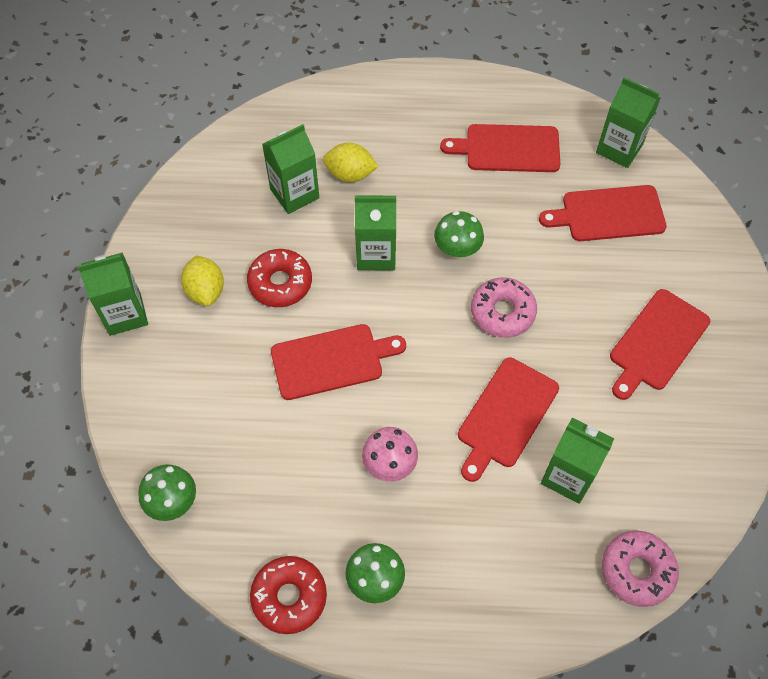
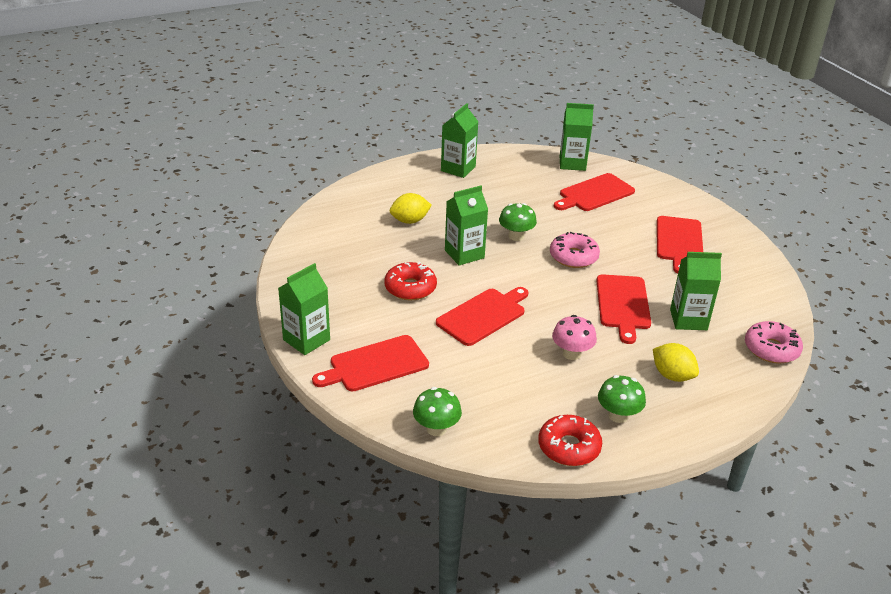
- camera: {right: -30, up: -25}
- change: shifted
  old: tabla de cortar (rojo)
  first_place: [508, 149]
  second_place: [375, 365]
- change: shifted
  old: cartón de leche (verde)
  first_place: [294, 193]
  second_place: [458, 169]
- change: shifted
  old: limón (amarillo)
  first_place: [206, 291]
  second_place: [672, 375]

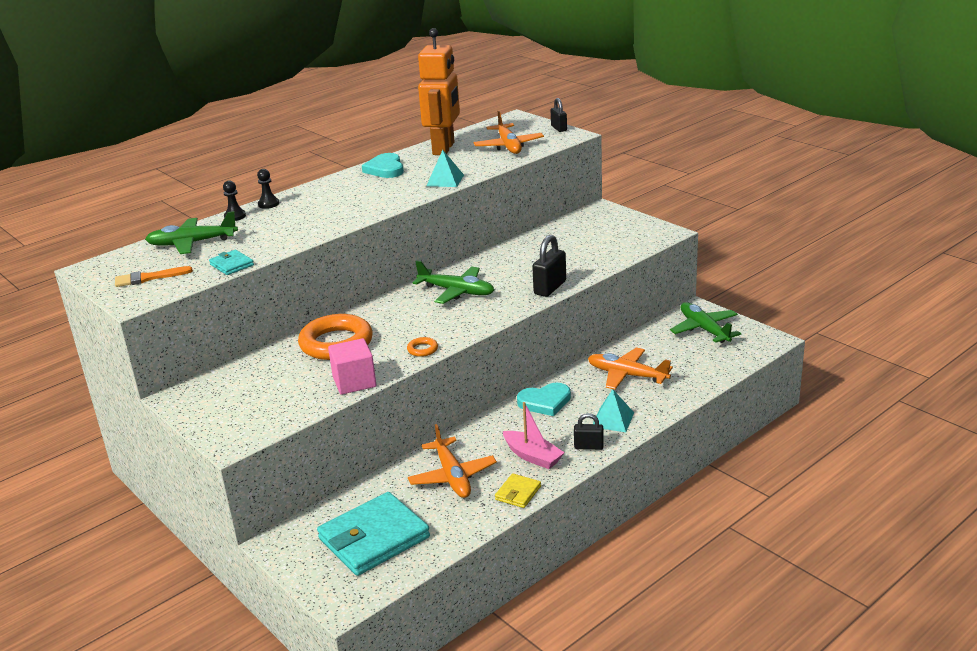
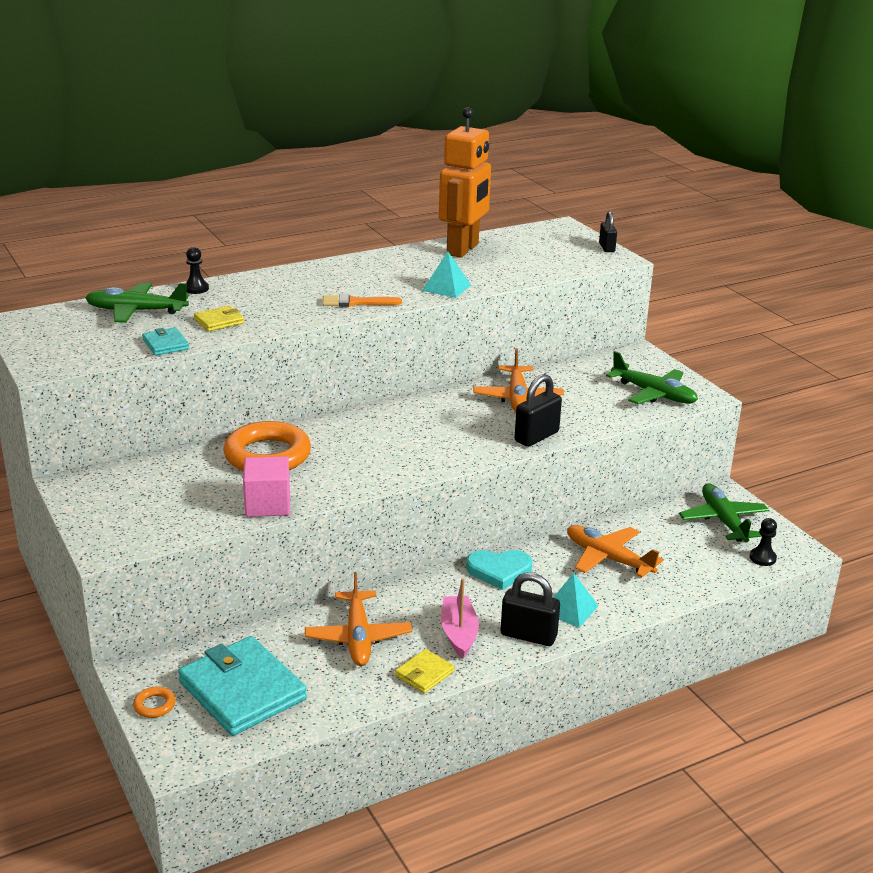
- camera: {right: 10, up: 0}
- change: shifted
  old: anillo (naranja)
  first_place: [422, 349]
  second_place: [154, 705]
- change: rotated
  old: cartera (turquesa)
  first_place: [374, 538]
  second_place: [242, 691]
  degrees: 75
- change: new
  new: cartera (amarillo)
  second_place: [219, 321]
- change: shifted
  old: pincel (naranja)
  first_place: [148, 278]
  second_place: [356, 302]
- change: rotated
  old: barco (rosa)
  first_place: [532, 456]
  second_place: [459, 633]
  degrees: -150
- change: shifted
  old: avión (naranja)
  first_place: [508, 146]
  second_place: [517, 398]
- change: scaled
  old: candado (negro)
  first_place: [588, 446]
  second_place: [528, 635]
  factor: 1.58
- change: shifted
  old: avión (verde)
  first_place: [456, 291]
  second_place: [653, 394]
- change: shifted
  old: peón (negro)
  first_place: [268, 204]
  second_place: [762, 558]
- change: gone
  old: corazón (turquesa)
  first_place: [385, 169]

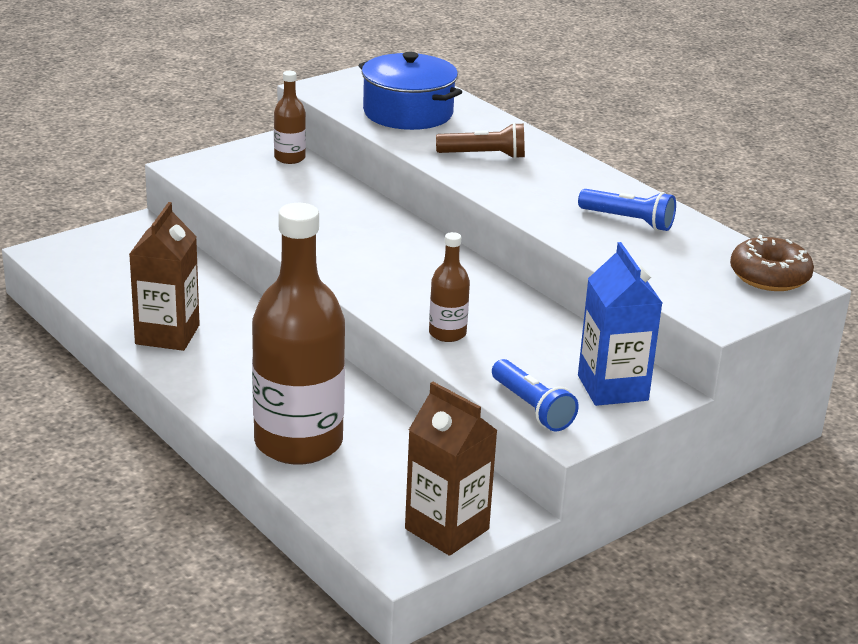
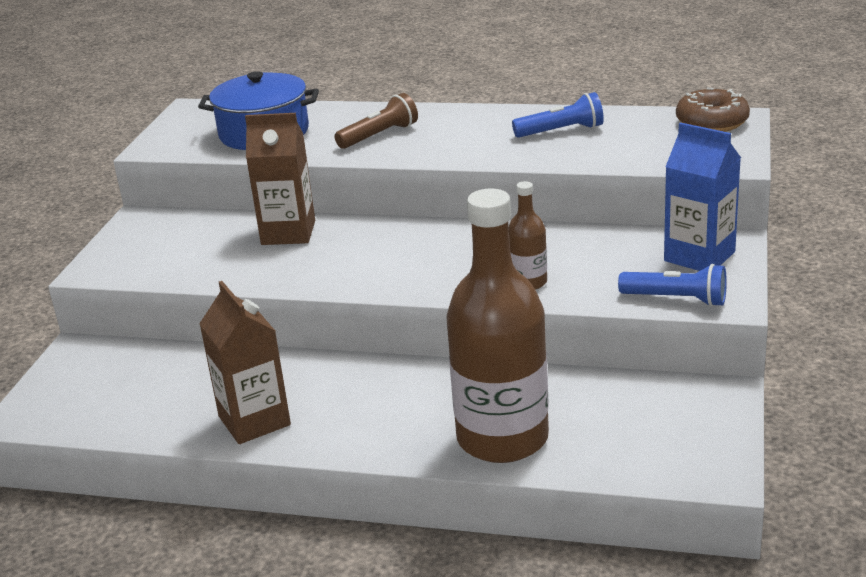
- camera: {right: -35, up: 0}
- change: shifted
  old: cartón de leche (marrón)
  first_place: [447, 529]
  second_place: [288, 233]
- change: gone
  old: botella (marrón)
  first_place: [289, 158]

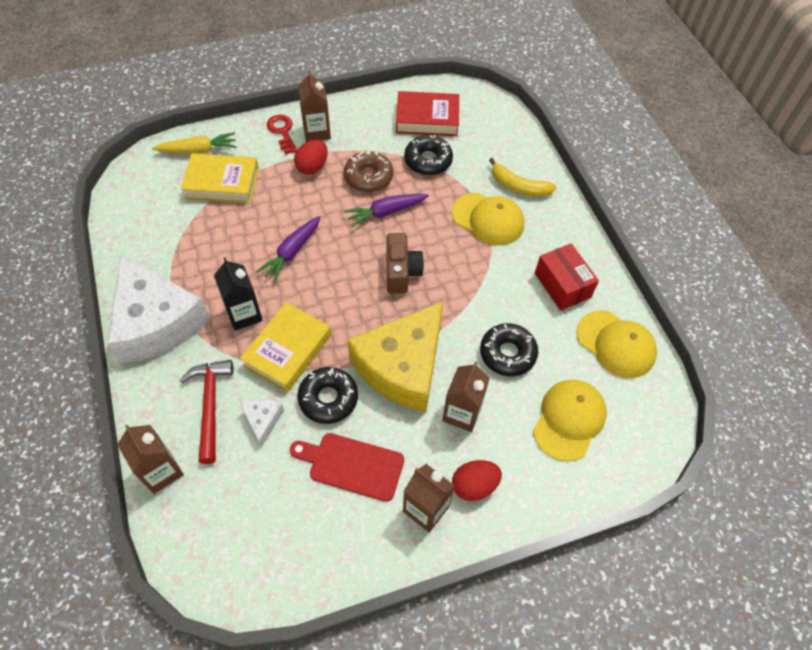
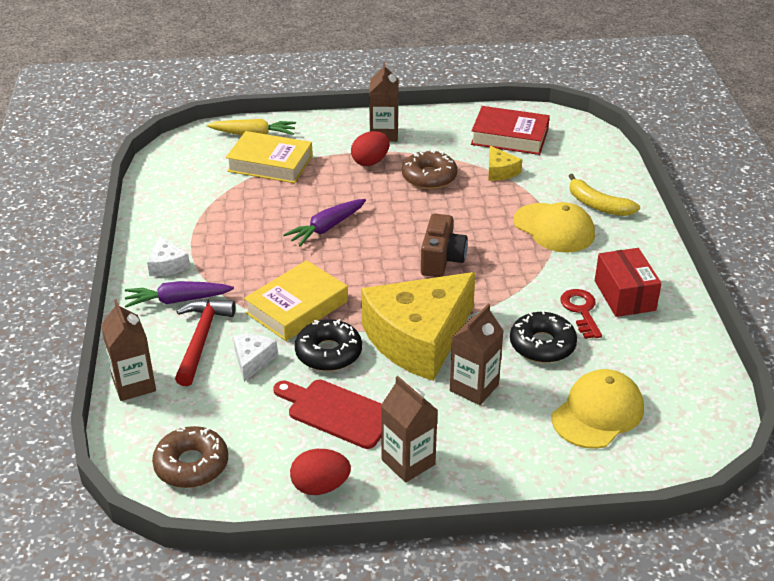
- camera: {right: 15, up: -20}
- change: shifted
  old: zanahoria (morado)
  first_place: [385, 212]
  second_place: [177, 300]
- change: scaled
  old: queso (blanco)
  first_place: [156, 322]
  second_place: [167, 265]
  factor: 0.4
- change: new
  new: rosquilla (marrón)
  second_place: [191, 465]
- change: shifted
  old: huevo (rojo)
  first_place: [474, 485]
  second_place: [320, 486]
- change: swapped
  old: rosquilla (negro)
  new: queso (amarillo)
  first_place: [428, 160]
  second_place: [500, 171]
- change: shifted
  old: llave (rojo)
  first_place: [282, 132]
  second_place: [581, 311]
- change: gone
  old: cartón de leche (negro)
  first_place: [244, 314]
- change: gone
  old: gorra (amarillo)
  first_place: [616, 344]

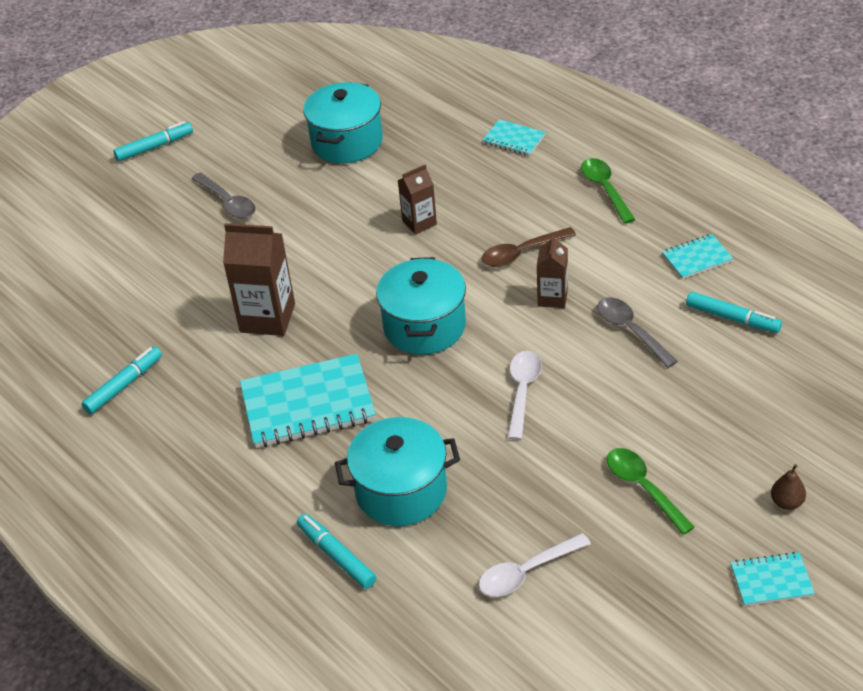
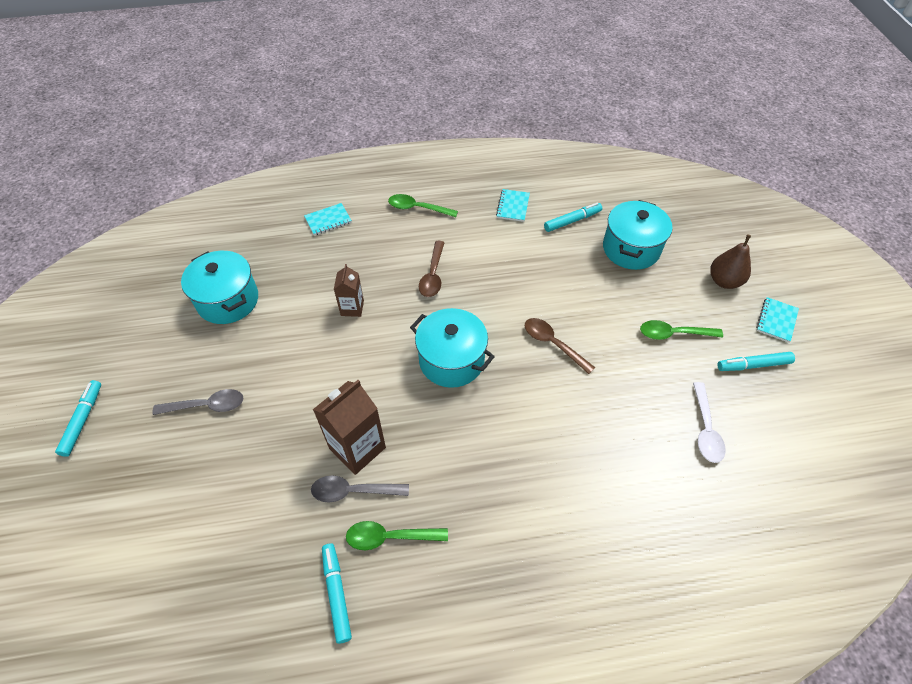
- camera: {right: -60, up: 10}
- change: shifted
  old: cuchara (gris)
  first_place: [630, 331]
  second_place: [353, 491]
- change: new
  new: cuchara (verde)
  second_place: [389, 537]
- change: repainted
  old: cuchara (blanco)
  new: cuchara (marrón)
  first_place: [522, 391]
  second_place: [553, 344]
- change: shifted
  old: olla (turquesa)
  first_place: [401, 491]
  second_place: [631, 249]
- change: scaled
  old: pera (marrón)
  first_place: [786, 502]
  second_place: [724, 281]
  factor: 1.72
- change: shifted
  old: rotulador (turquesa)
  first_place: [336, 556]
  second_place: [753, 365]
- change: gone
  old: cuaderno (turquesa)
  first_place: [308, 404]
- change: gone
  old: cartón de leche (marrón)
  first_place: [552, 298]

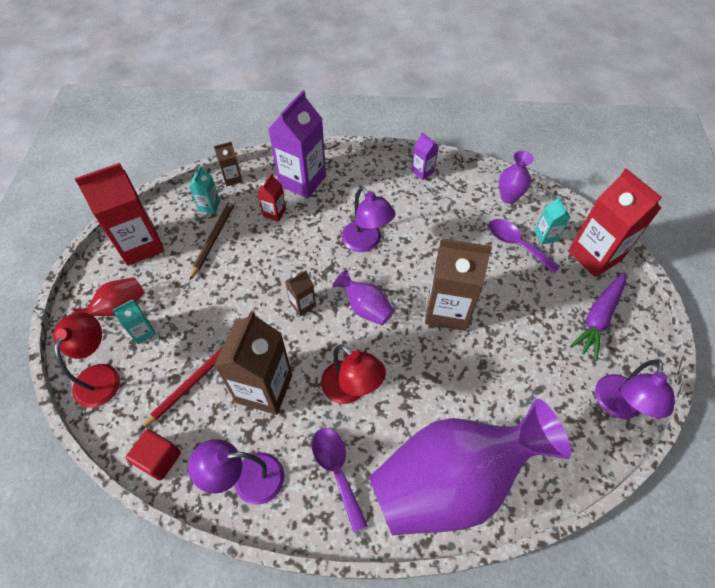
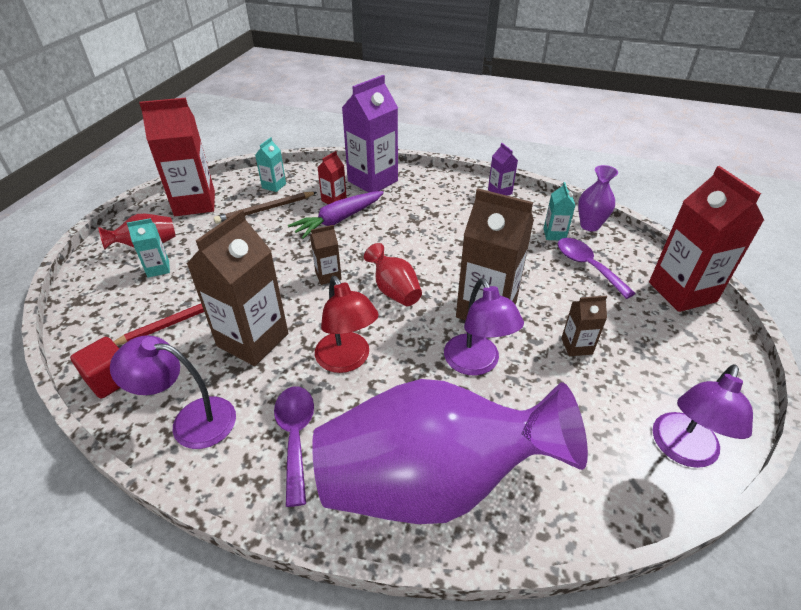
- camera: {right: 15, up: -15}
- change: rotated
  old: lápiz (marrón)
  first_place: [214, 238]
  second_place: [265, 209]
  degrees: -150
- change: shifted
  old: zanahoria (morado)
  first_place: [598, 318]
  second_place: [338, 220]
- change: repainted
  old: florero (morado)
  new: florero (rojo)
  first_place: [365, 308]
  second_place: [394, 291]
- change: shifted
  old: lámpara (morado)
  first_place: [366, 242]
  second_place: [476, 364]
- change: shifted
  old: cartón de leche (turquesa)
  first_place: [546, 236]
  second_place: [554, 234]
- change: shifted
  old: cartón de leche (marrón)
  first_place: [232, 178]
  second_place: [576, 346]
- change: gone
  old: lámpara (rojo)
  first_place: [100, 375]

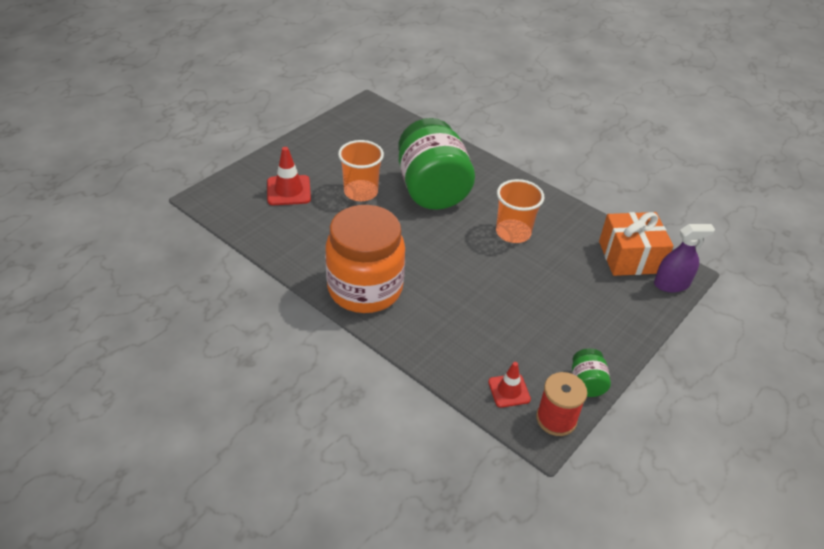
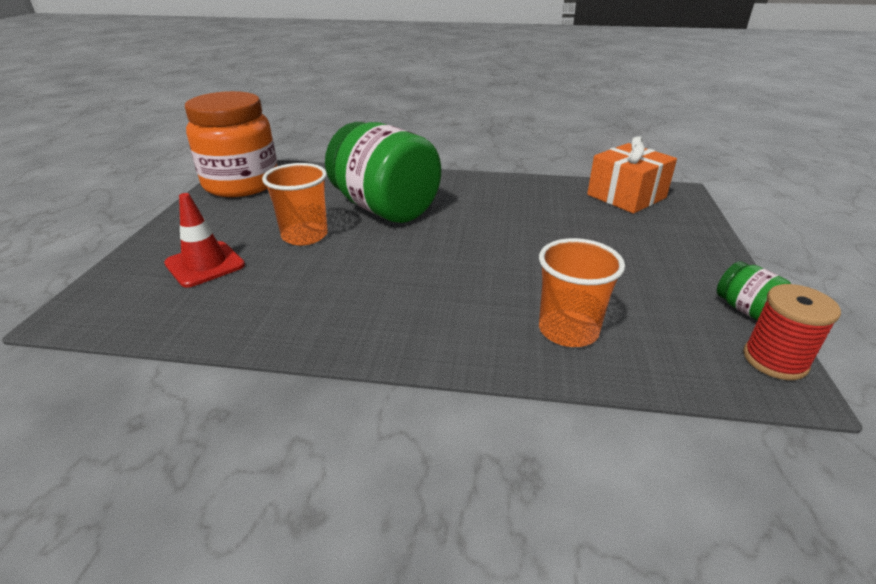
- camera: {right: -30, up: -10}
- change: shifted
  old: tarro (naranja)
  first_place: [365, 288]
  second_place: [241, 184]
- change: shifted
  old: vaso (naranja)
  first_place: [513, 233]
  second_place: [568, 330]
- change: gone
  old: cono de tráfico (rojo)
  first_place: [509, 390]
- change: gone
  old: pulverizador (morado)
  first_place: [671, 284]

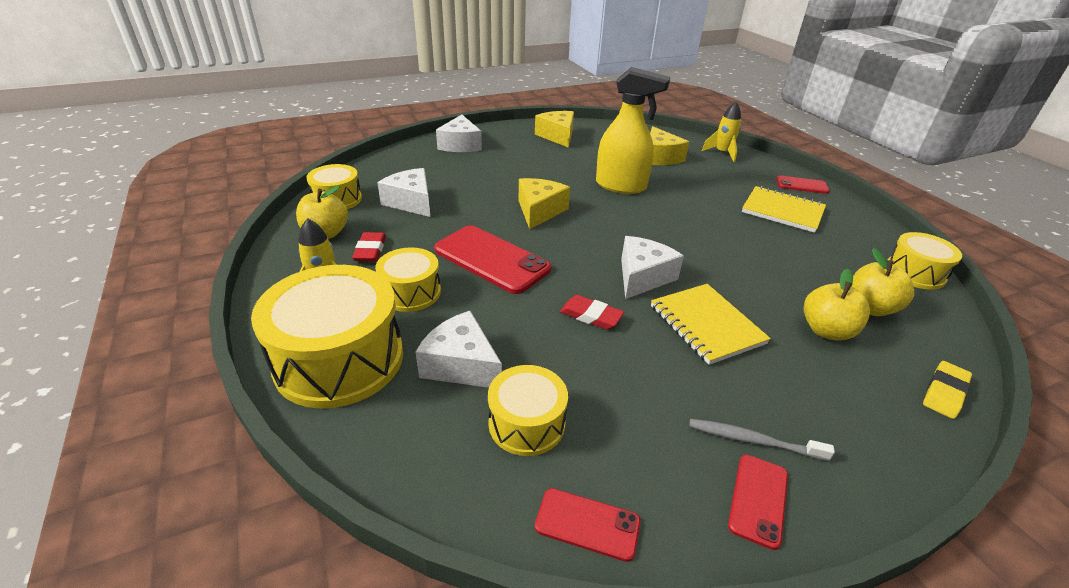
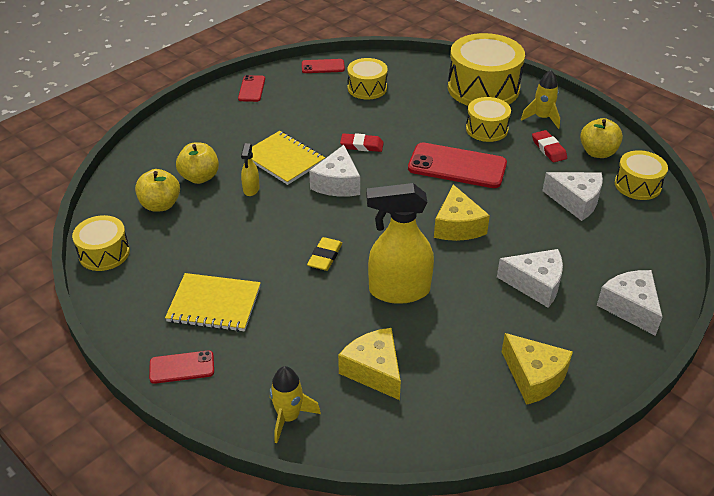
- camera: {right: 160, up: 5}
- change: new
  new: pulverizador (amarillo)
  second_place: [251, 189]
- change: shifted
  old: goma de borrar (amarillo)
  first_place: [944, 392]
  second_place: [325, 256]
- change: shifted
  old: queso (blanco)
  first_place: [461, 365]
  second_place: [535, 284]
- change: gone
  old: cepillo de dientes (gris)
  first_place: [753, 440]

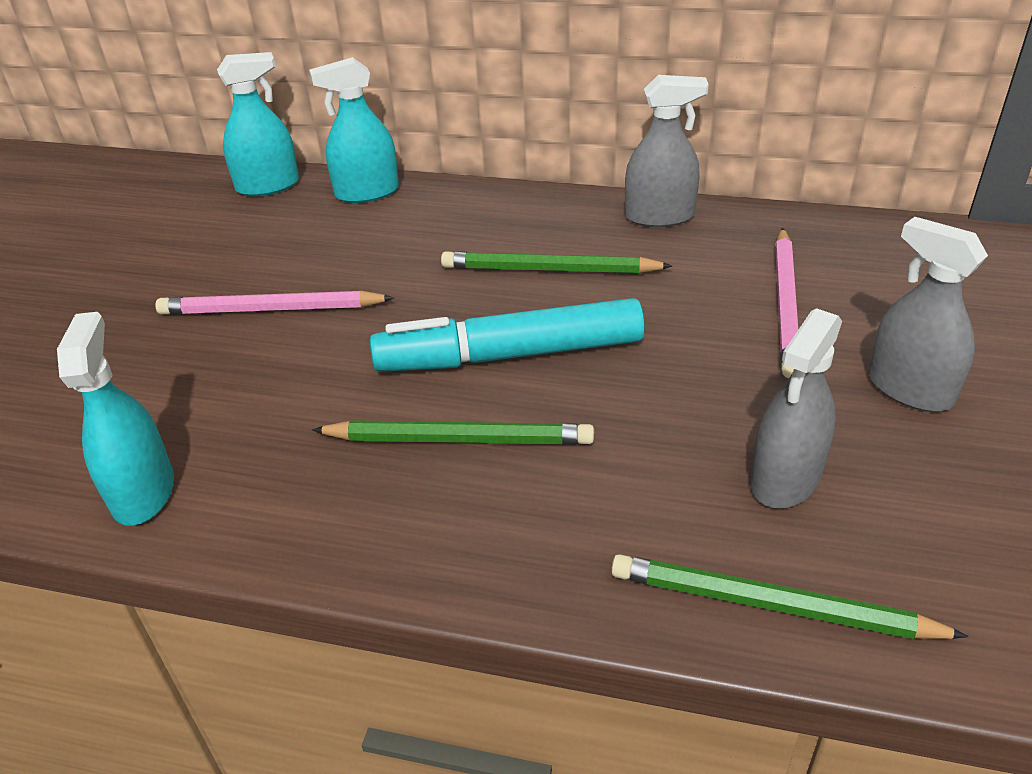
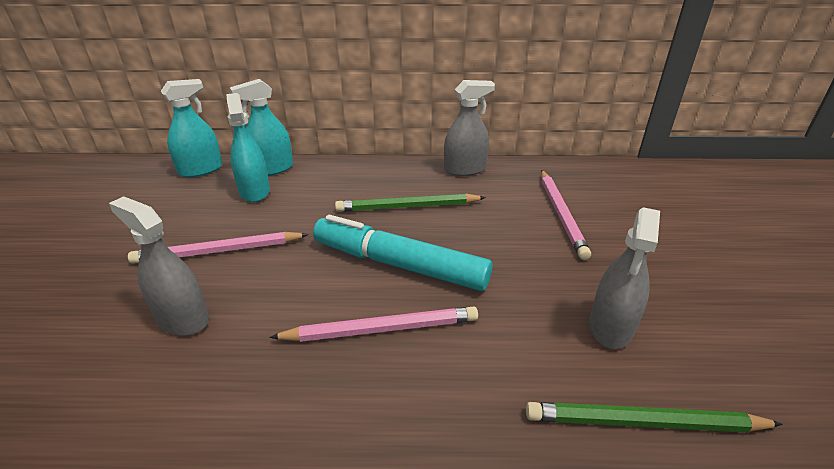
- camera: {right: -15, up: -5}
- change: shifted
  old: pulverizador (gris)
  first_place: [909, 389]
  second_place: [182, 318]
- change: shifted
  old: pulverizador (turquesa)
  first_place: [143, 492]
  second_place: [254, 191]
- change: repainted
  old: lápiz (verde)
  new: lápiz (rosa)
  first_place: [458, 439]
  second_place: [381, 329]
- change: rotated
  old: rotulador (turquesa)
  first_place: [510, 355]
  second_place: [399, 265]
  degrees: 45

